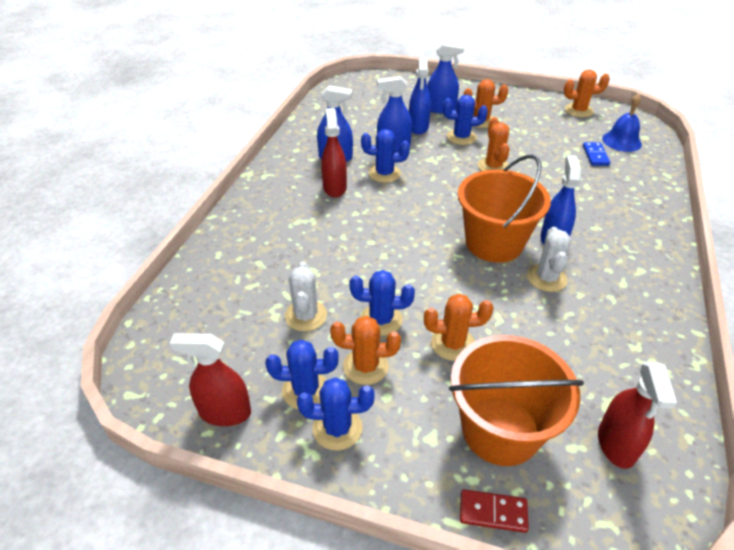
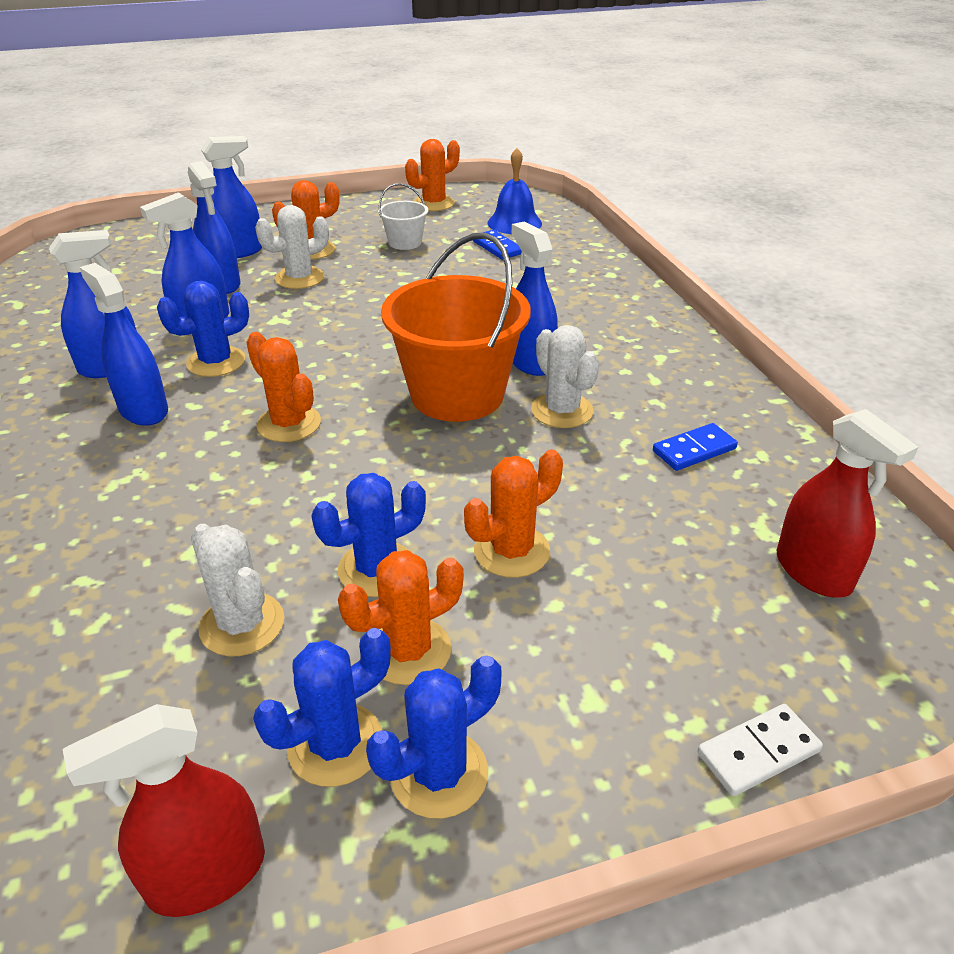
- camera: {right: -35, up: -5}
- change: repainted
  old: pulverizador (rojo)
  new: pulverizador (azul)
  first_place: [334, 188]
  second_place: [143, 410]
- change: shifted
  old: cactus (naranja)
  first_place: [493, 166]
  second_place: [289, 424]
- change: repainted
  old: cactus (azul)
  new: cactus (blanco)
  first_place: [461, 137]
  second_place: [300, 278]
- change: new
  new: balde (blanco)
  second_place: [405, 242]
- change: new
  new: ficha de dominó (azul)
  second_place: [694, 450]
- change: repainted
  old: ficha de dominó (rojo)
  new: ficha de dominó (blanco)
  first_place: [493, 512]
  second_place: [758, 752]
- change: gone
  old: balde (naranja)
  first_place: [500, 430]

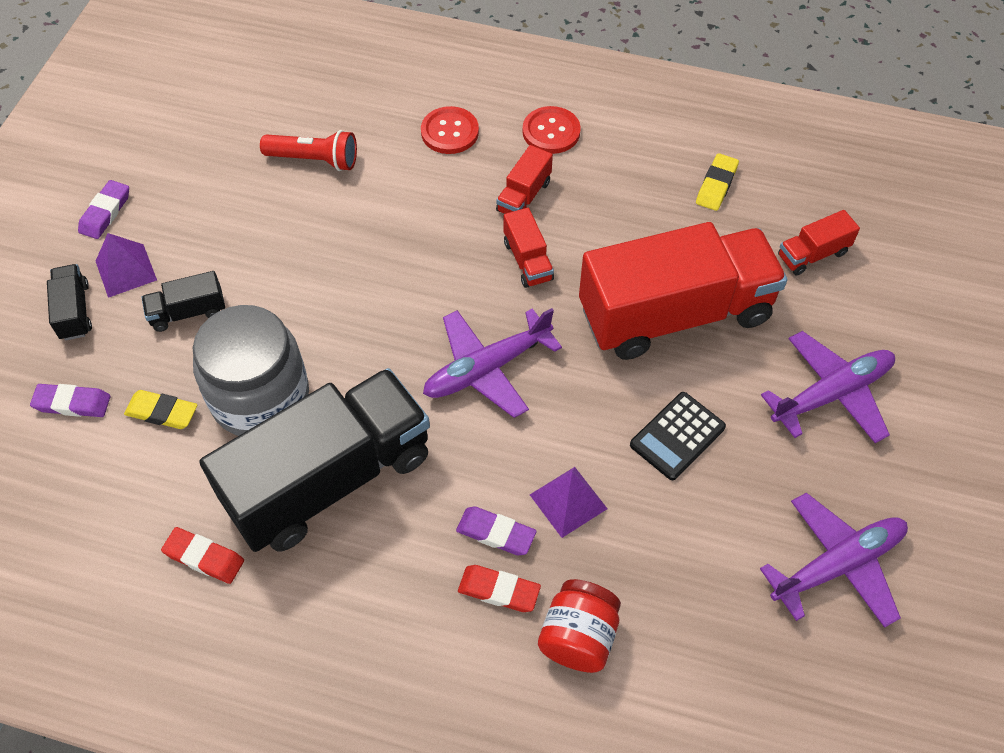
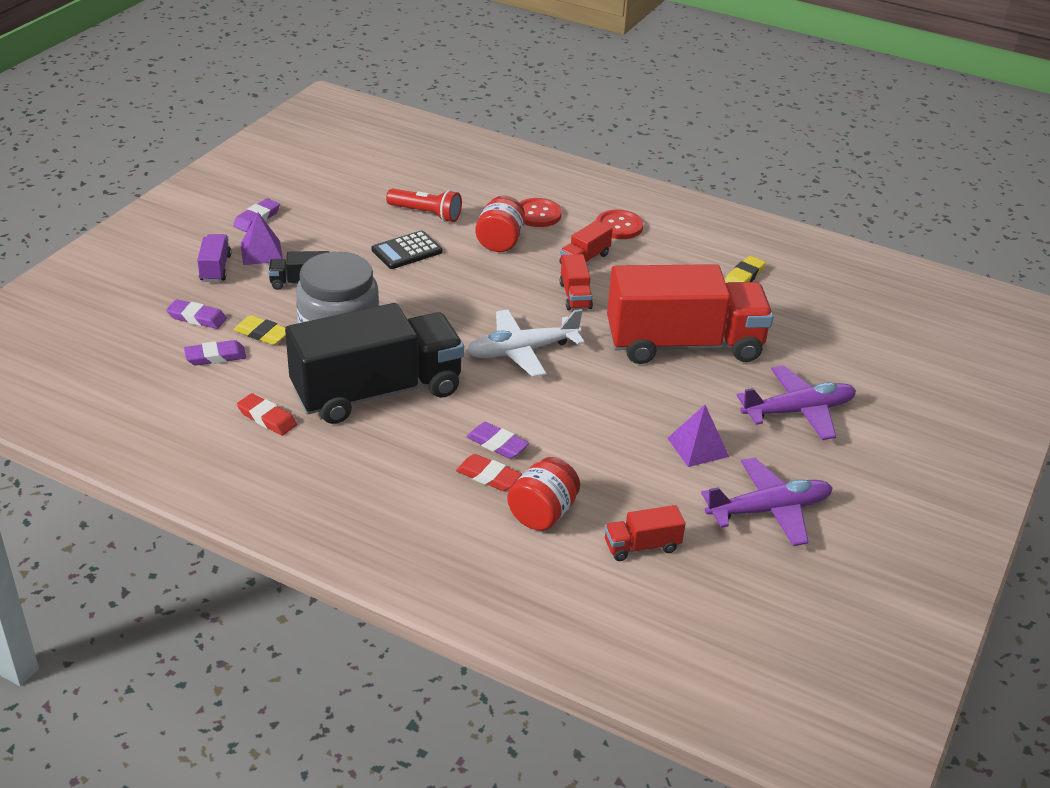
- camera: {right: 10, up: -20}
- change: new
  new: goma de borrar (morado)
  second_place: [215, 356]
- change: repainted
  old: camión (negro)
  new: camión (morado)
  first_place: [74, 311]
  second_place: [215, 268]
- change: shifted
  old: calculadora (negro)
  first_place: [677, 436]
  second_place: [407, 251]
- change: repainted
  old: avión (morado)
  new: avión (blanco)
  first_place: [487, 369]
  second_place: [522, 351]
- change: new
  new: tarro (rojo)
  second_place: [500, 242]
- change: shifted
  old: camión (rojo)
  first_place: [812, 254]
  second_place: [642, 546]
- change: shifted
  old: pirámide (morado)
  first_place: [568, 501]
  second_place: [698, 447]

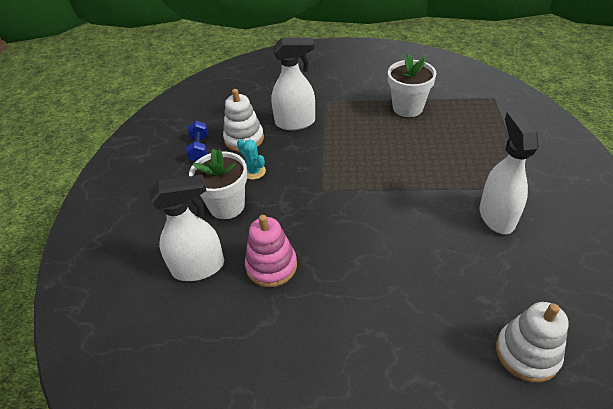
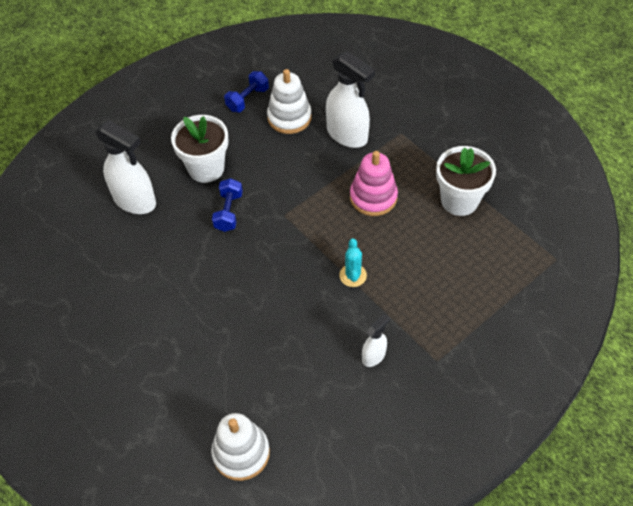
- camera: {right: 45, up: 10}
- change: new
  new: mancuerna (azul)
  second_place: [228, 212]
- change: shifted
  old: cactus (turquesa)
  first_place: [254, 171]
  second_place: [353, 275]
- change: shifted
  old: juguete apilable (rosa)
  first_place: [271, 266]
  second_place: [373, 197]
- change: scaled
  old: pulverizador (blanco)
  first_place: [496, 216]
  second_place: [374, 356]
  factor: 0.52

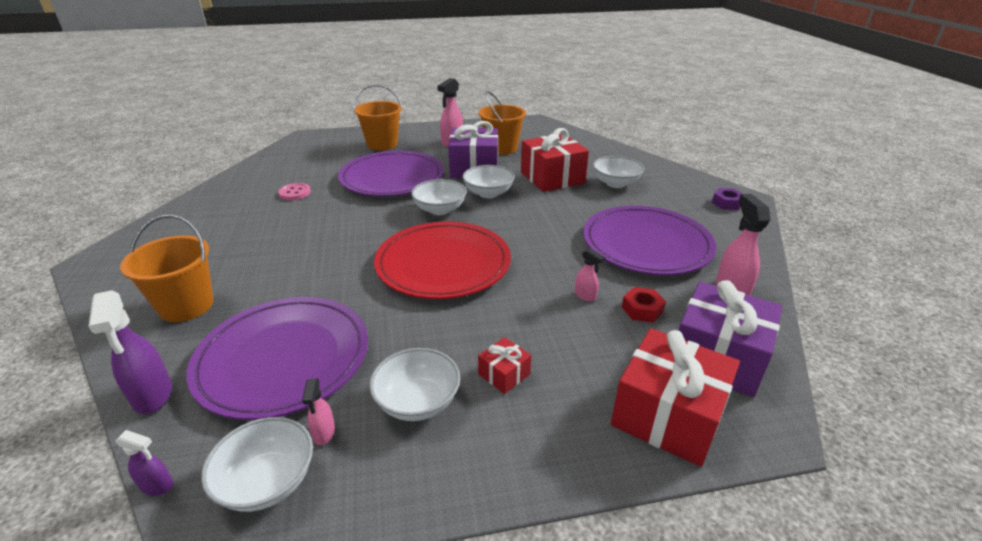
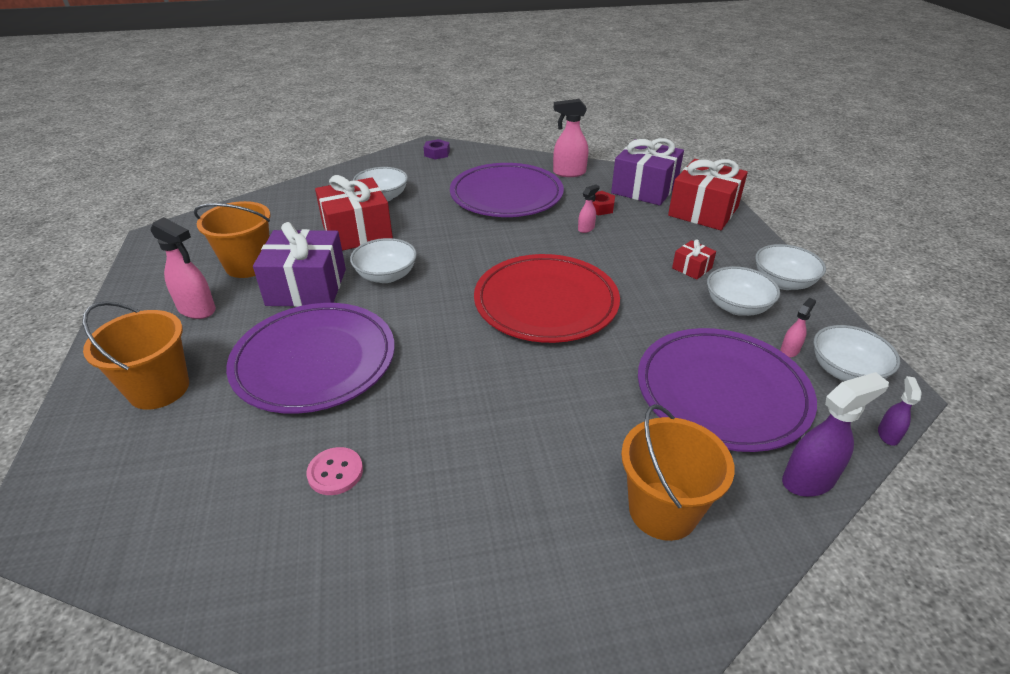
- camera: {right: -90, up: 5}
- change: shifted
  old: cuenco (blanco)
  first_place: [440, 209]
  second_place: [783, 282]
- change: rotated
  old: pulverizador (rosa)
  first_place: [324, 433]
  second_place: [789, 350]
  degrees: -45

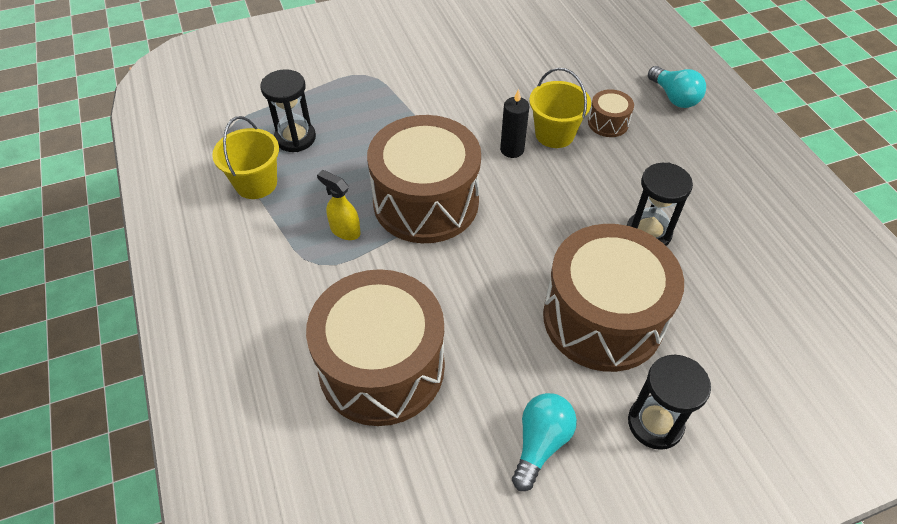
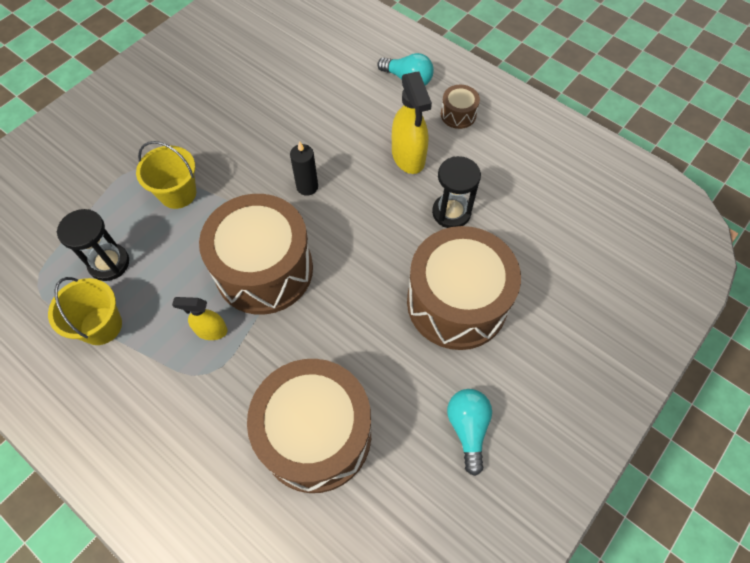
- camera: {right: -30, up: 10}
- change: shifted
  old: balde (amarillo)
  first_place: [554, 134]
  second_place: [178, 193]
- change: new
  new: pulverizador (amarillo)
  second_place: [408, 157]
- change: shifted
  old: tambor (marrón)
  first_place: [608, 123]
  second_place: [458, 114]
- change: gone
  old: reloj de arena (negro)
  first_place: [655, 423]

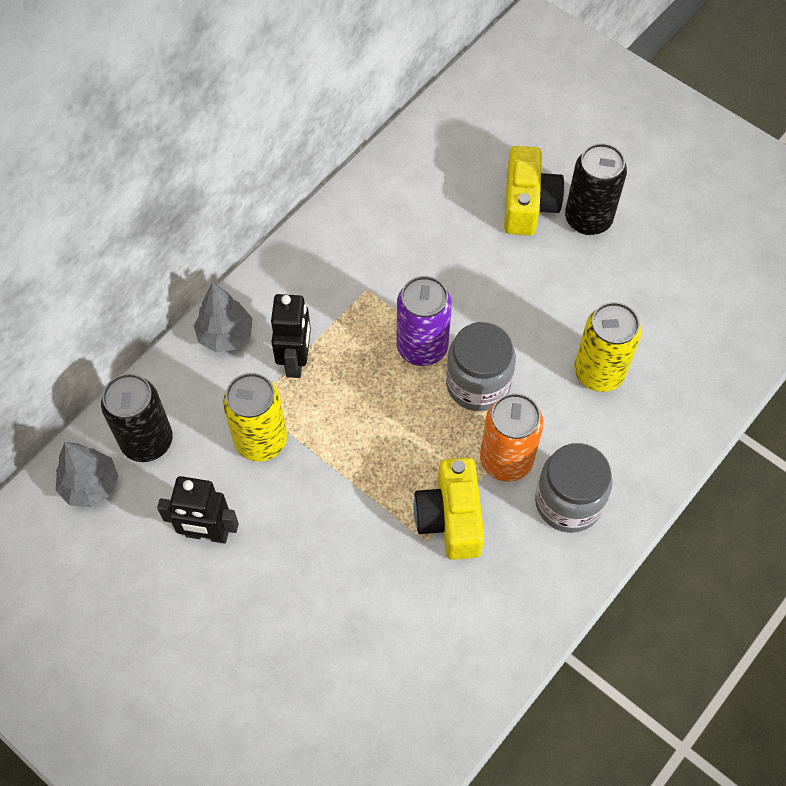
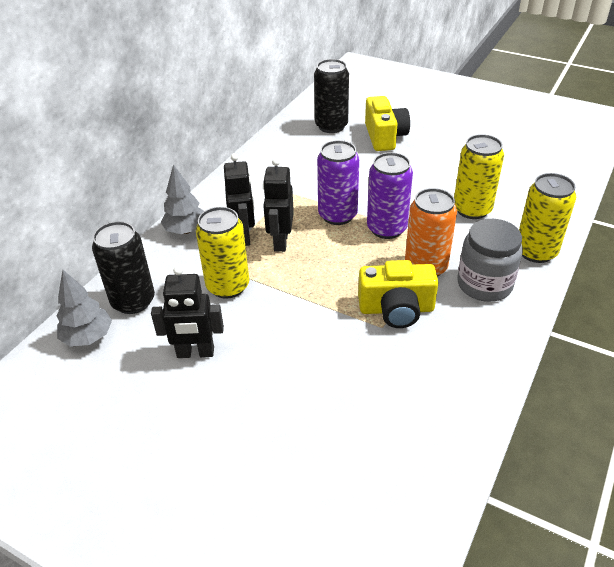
- camera: {right: -10, up: -20}
- change: new
  new: robot (negro)
  second_place: [280, 242]
- change: shifted
  old: lata (negro)
  first_place: [588, 219]
  second_place: [331, 126]
- change: rotated
  old: cámara (amarillo)
  first_place: [450, 518]
  second_place: [396, 309]
  degrees: -75
- change: swapped
  old: tarro (gris)
  new: lata (morado)
  first_place: [478, 384]
  second_place: [386, 228]
- change: new
  new: lata (amarillo)
  second_place: [536, 252]

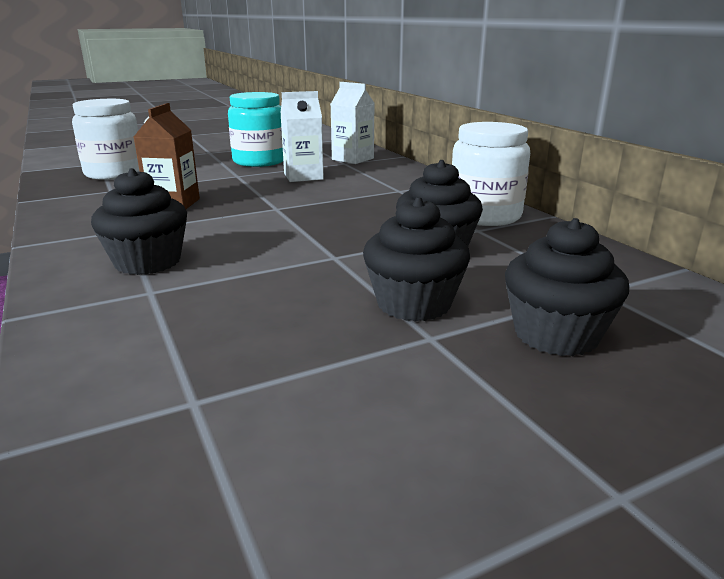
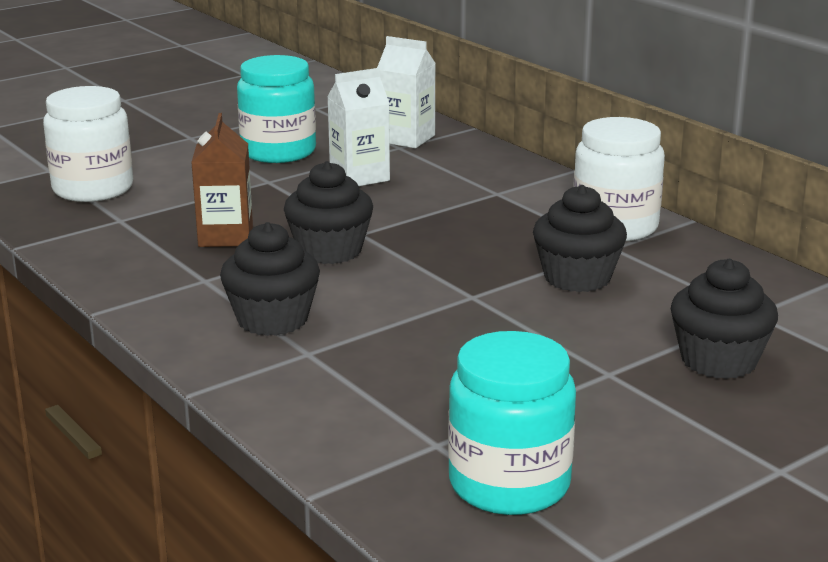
- camera: {right: -10, up: 0}
- change: shifted
  old: magdalena (negro)
  first_place: [413, 304]
  second_place: [329, 251]
- change: new
  new: tarro (turquesa)
  second_place: [509, 484]

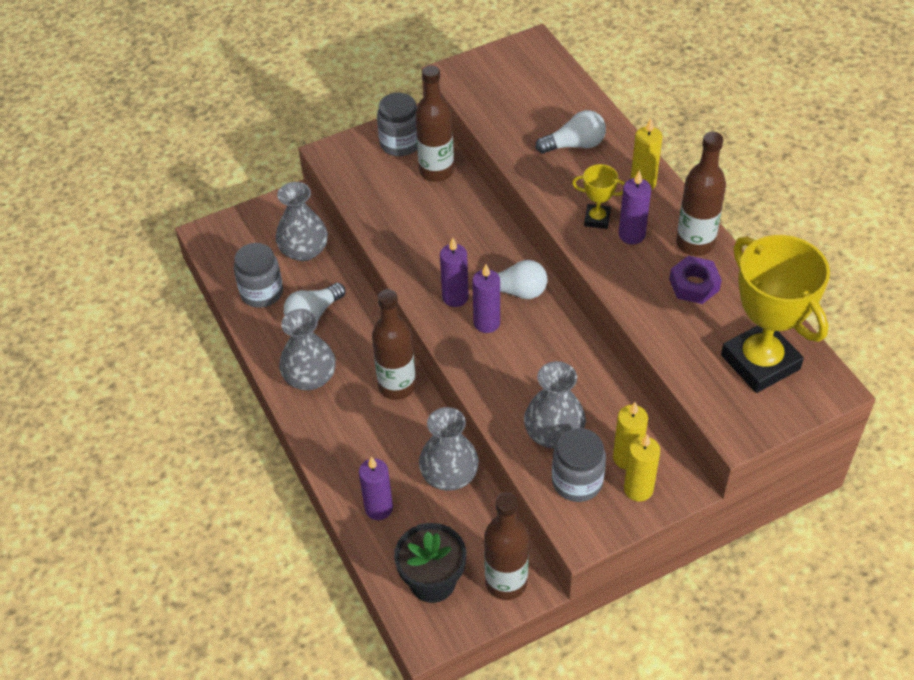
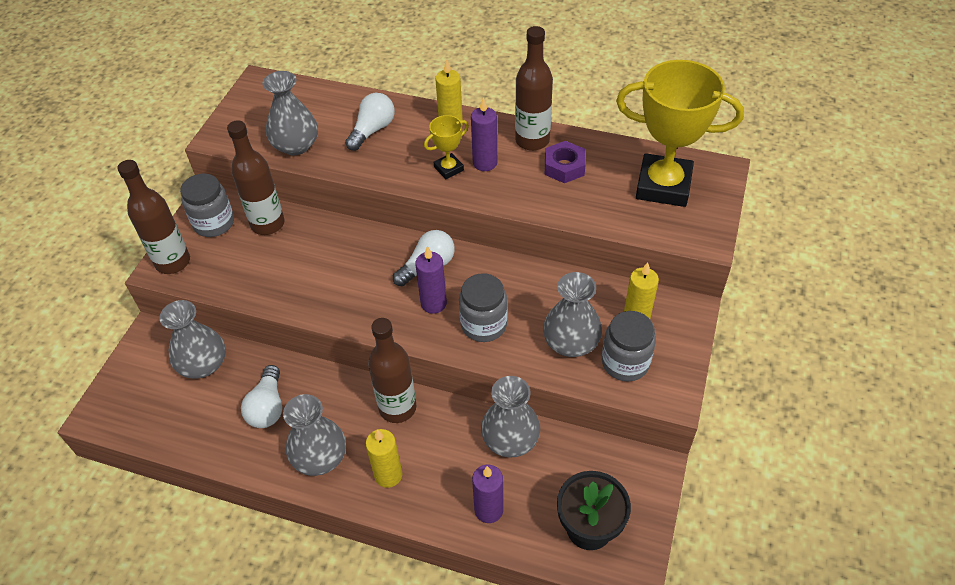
- camera: {right: -45, up: 0}
- change: shifted
  old: botella (marrón)
  first_place: [506, 582]
  second_place: [173, 262]
- change: new
  new: florero (gris)
  second_place: [296, 145]
- change: shifted
  old: vela (amarillo)
  first_place: [638, 489]
  second_place: [388, 475]
- change: shifted
  old: tarro (gris)
  first_place: [262, 292]
  second_place: [483, 325]
- change: gone
  old: vela (morado)
  first_place: [455, 297]

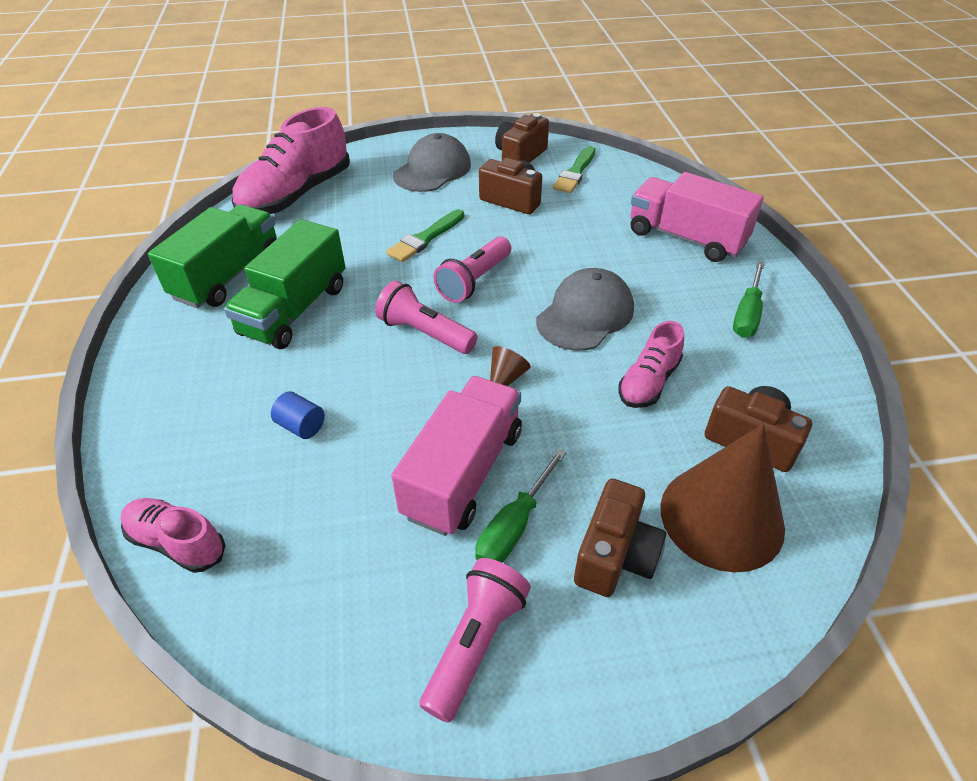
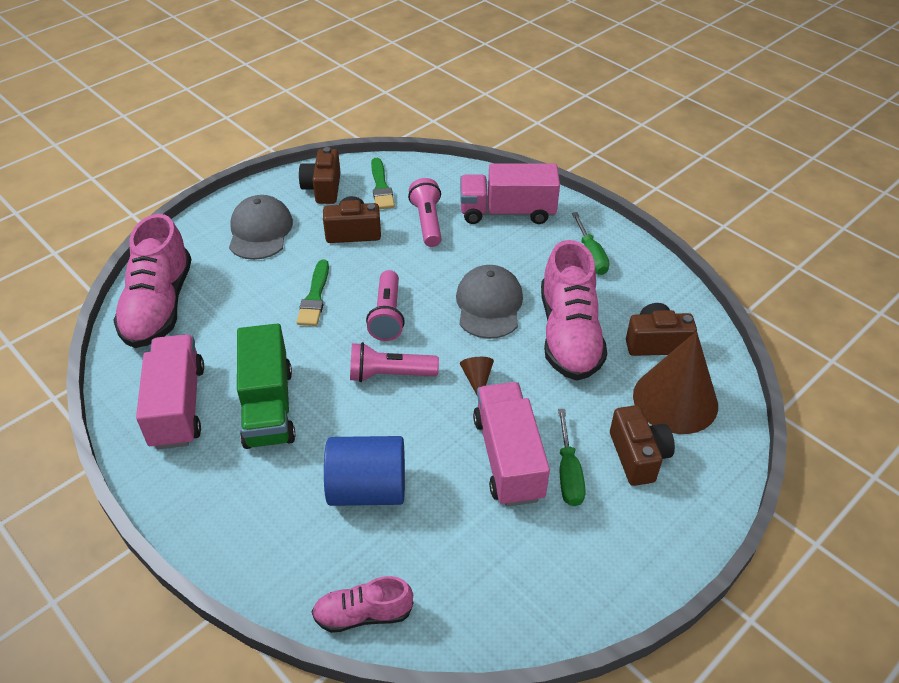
- camera: {right: -35, up: 0}
- change: repainted
  old: camión (verde)
  new: camión (rosa)
  first_place: [228, 276]
  second_place: [178, 406]
- change: scaled
  old: cilindro (azul)
  first_place: [301, 426]
  second_place: [367, 489]
  factor: 2.23
- change: shifted
  old: lámpara de mano (rosa)
  first_place: [476, 643]
  second_place: [427, 222]
- change: scaled
  old: zapato (rosa)
  first_place: [648, 382]
  second_place: [569, 335]
  factor: 1.88

